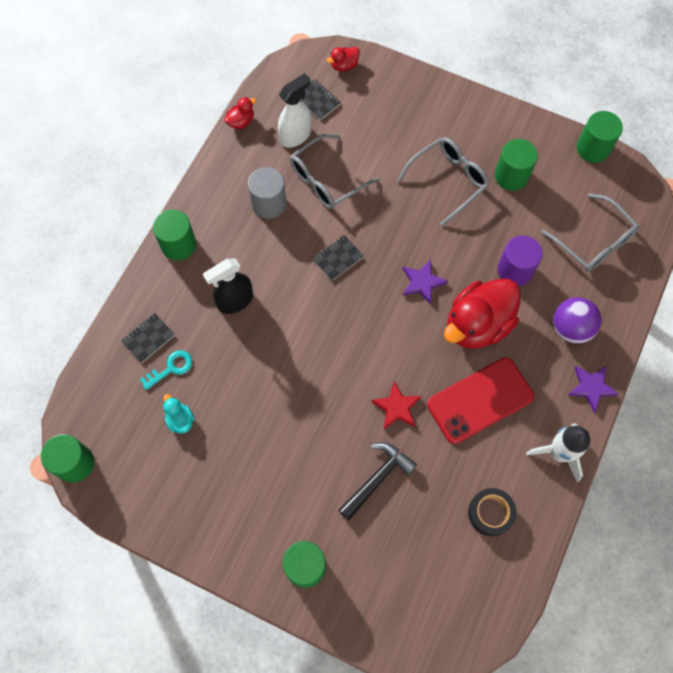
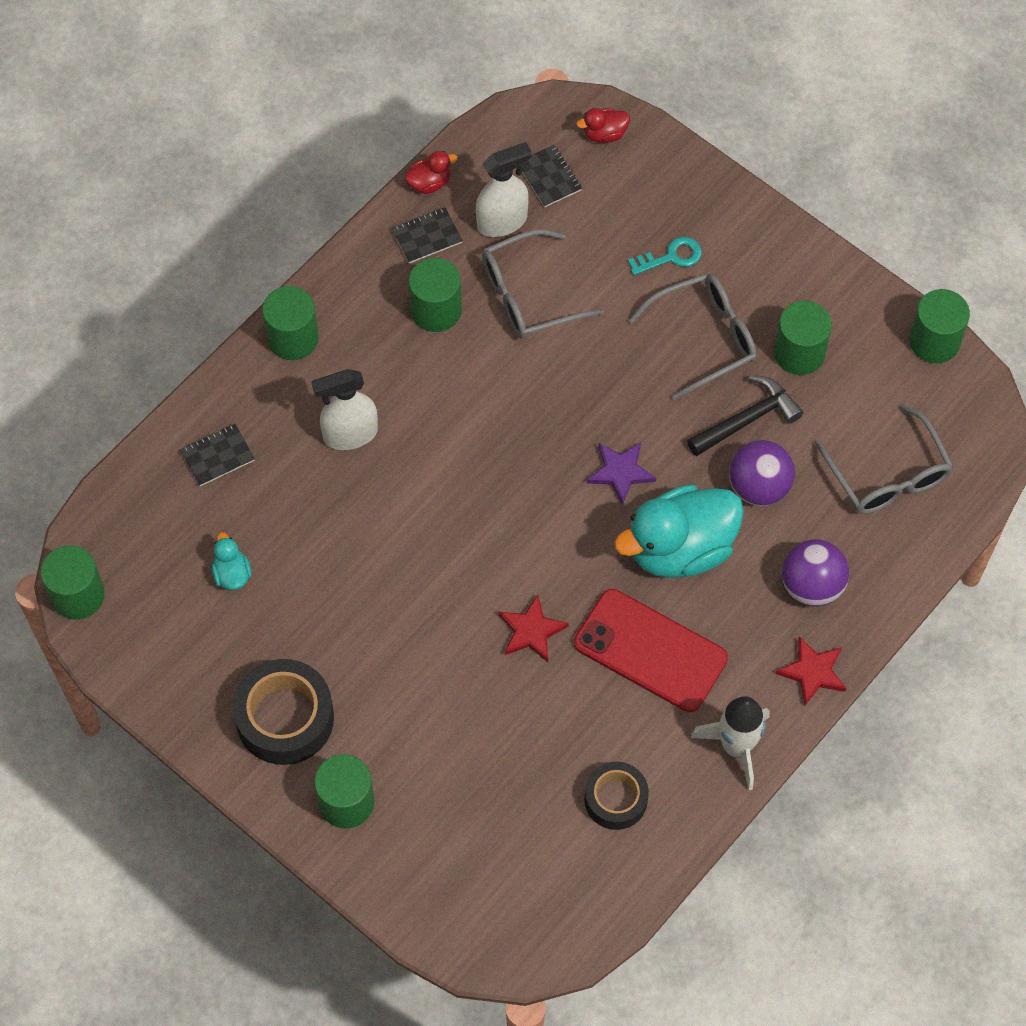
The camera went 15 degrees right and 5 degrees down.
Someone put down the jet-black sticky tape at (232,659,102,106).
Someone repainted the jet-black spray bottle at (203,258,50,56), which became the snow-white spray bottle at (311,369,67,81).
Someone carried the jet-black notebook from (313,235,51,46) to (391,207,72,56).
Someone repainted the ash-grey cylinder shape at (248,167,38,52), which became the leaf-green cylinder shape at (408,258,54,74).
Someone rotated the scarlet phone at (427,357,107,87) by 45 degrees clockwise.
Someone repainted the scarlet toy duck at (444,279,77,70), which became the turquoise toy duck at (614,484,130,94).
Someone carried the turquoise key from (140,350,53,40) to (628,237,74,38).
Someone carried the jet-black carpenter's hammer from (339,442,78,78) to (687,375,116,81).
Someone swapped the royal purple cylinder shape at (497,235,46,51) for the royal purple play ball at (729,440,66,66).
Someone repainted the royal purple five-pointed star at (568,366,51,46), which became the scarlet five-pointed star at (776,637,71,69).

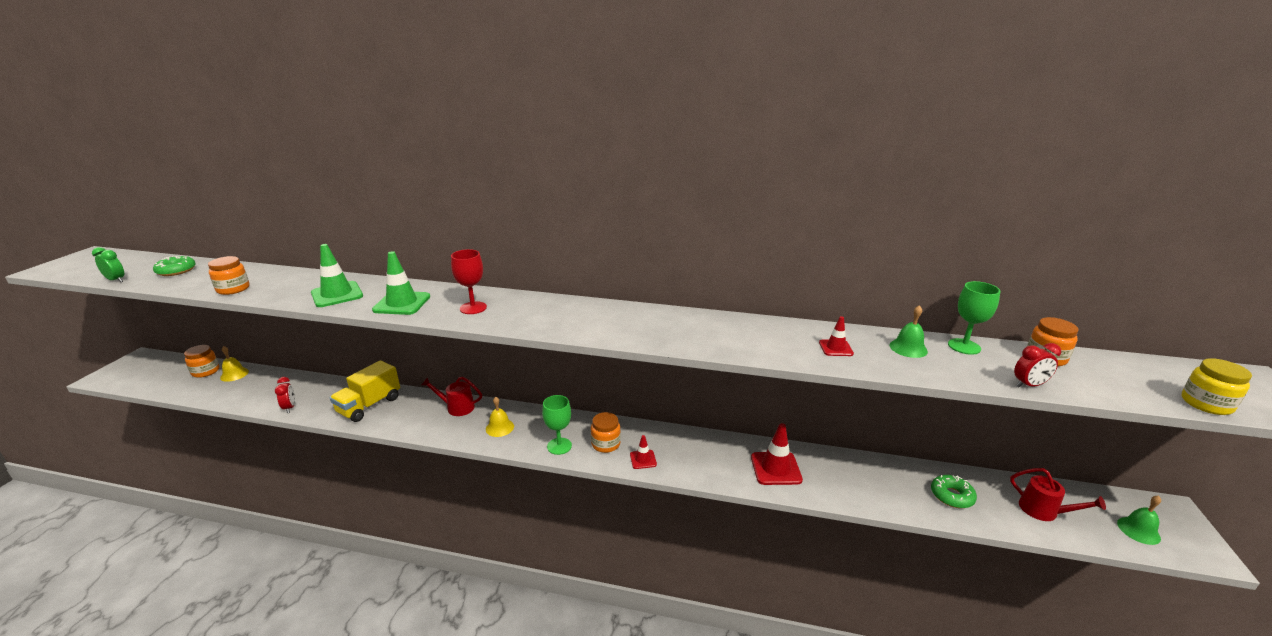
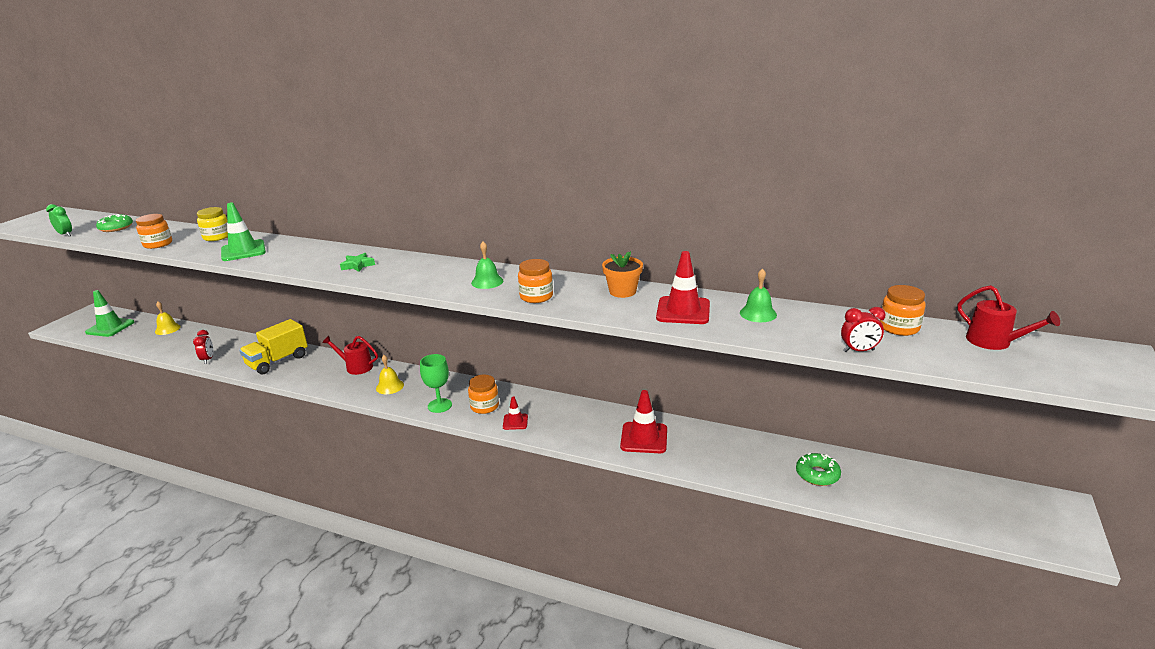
The camera went 10 degrees right and 0 degrees up.
Someone carried the leaf-green road cone from (372,251,58,64) to (85,290,49,47).
Someone carried the golden jar from (1182,358,70,57) to (197,207,31,34).
Someone swapped the scarlet chalice at (451,249,36,65) for the leaf-green five-pointed star at (340,253,35,19).
Someone carried the leaf-green bell from (1117,496,44,49) to (471,241,32,48).
Someone carried the orange jar from (184,345,36,33) to (518,259,35,44).
Someone put down the orange potted plant at (602,251,41,47).
Someone scaled the scarlet road cone at (819,316,35,40) by 1.79.
Someone carried the scarlet watering can from (1010,468,96,53) to (957,285,103,65).
Someone took away the leaf-green chalice at (948,281,53,74).

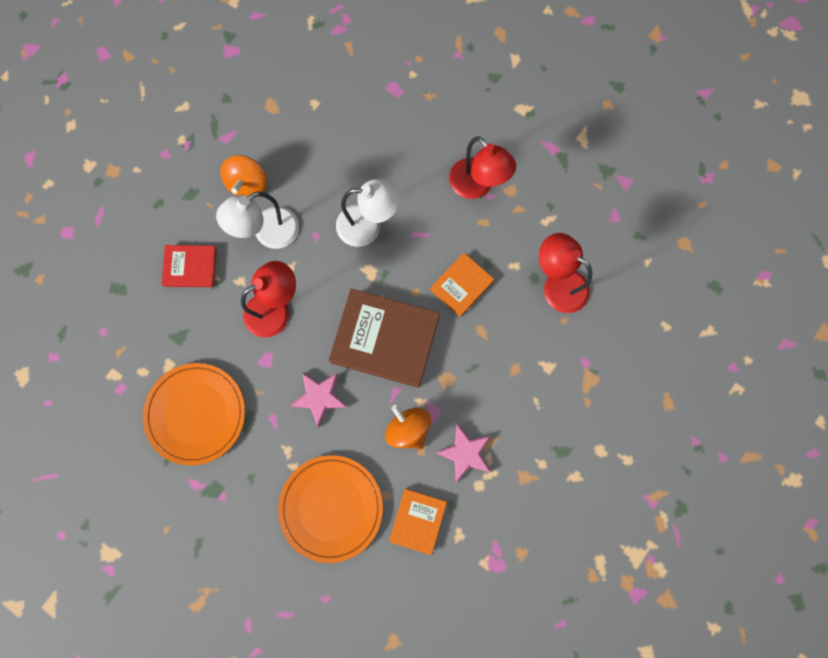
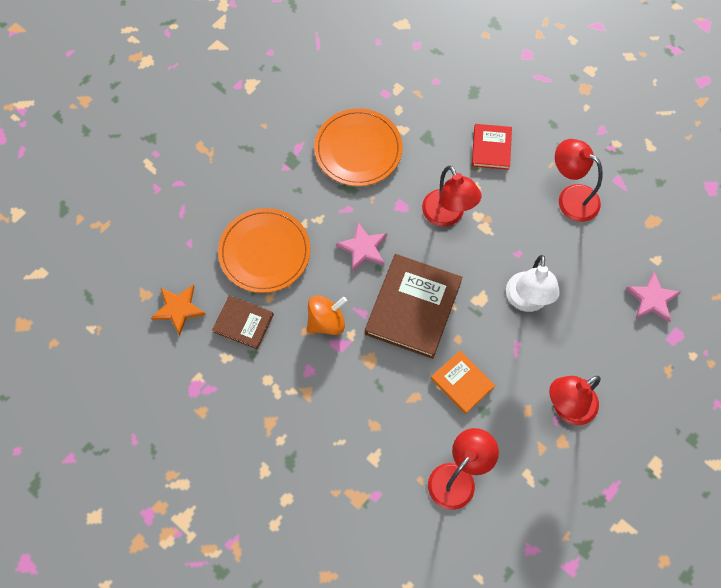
The camera went 95 degrees right and 10 degrees down.
Someone put down the orange five-pointed star at (151,284,55,52).
Someone repainted the orange hardcover at (389,489,58,66), which became the dark brown hardcover at (212,295,62,55).
Someone swapped the orange whirligig at (220,155,47,43) for the scarlet lamp at (555,139,48,83).
Someone carried the rosy five-pointed star from (435,424,56,59) to (626,272,55,50).
Someone took away the snow-white lamp at (216,192,83,57).

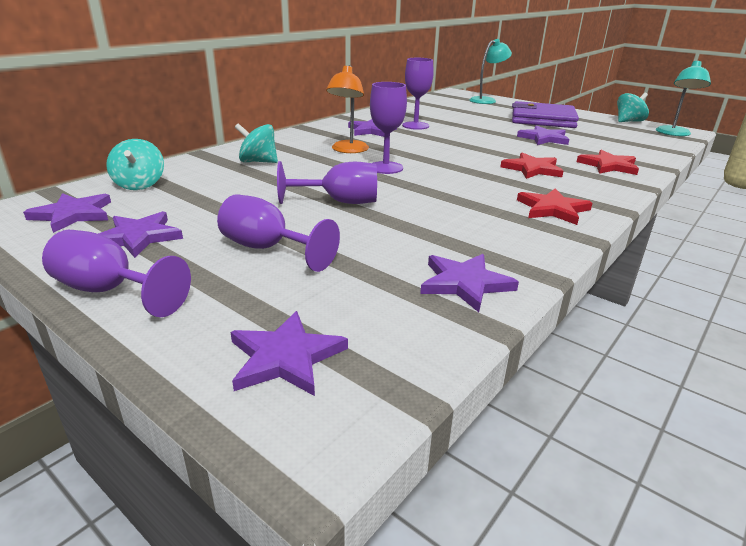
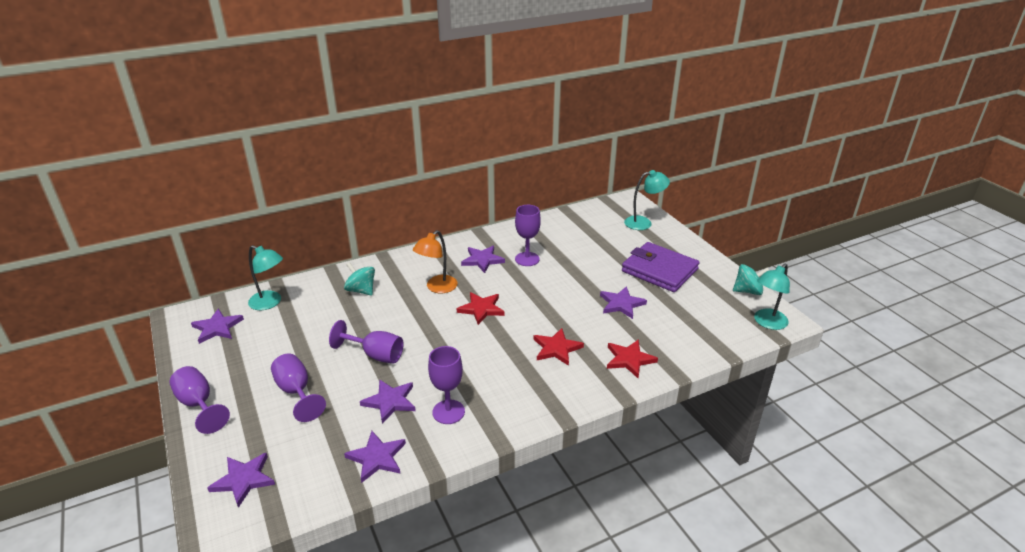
The camera went 25 degrees right and 5 degrees up.
Someone swapped the turquoise whirligig at (106,139,58,51) for the turquoise lamp at (248,245,35,65).
Someone carried the royal purple five-pointed star from (98,211,85,47) to (360,380,56,44).
Someone carried the royal purple chalice from (370,82,37,92) to (428,346,37,78).
Someone carried the scarlet five-pointed star from (517,188,75,37) to (457,292,48,33).

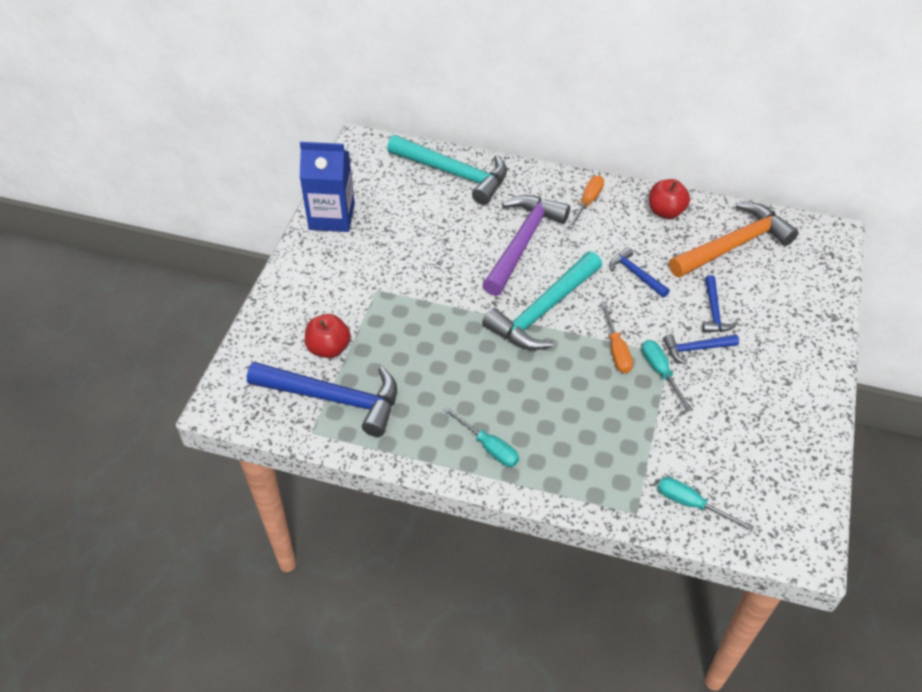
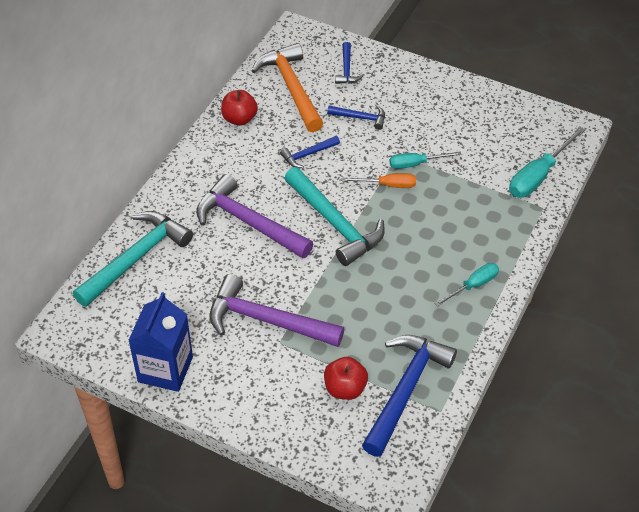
The camera went 80 degrees left and 0 degrees up.
Someone put down the royal purple carpenter's hammer at (210,274,134,73).
Someone carried the royal blue carpenter's hammer from (663,334,76,31) to (335,42,28,42).
Someone scaled the turquoise screwdriver at (658,477,96,54) by 1.61.
Someone took away the orange screwdriver at (568,176,36,52).

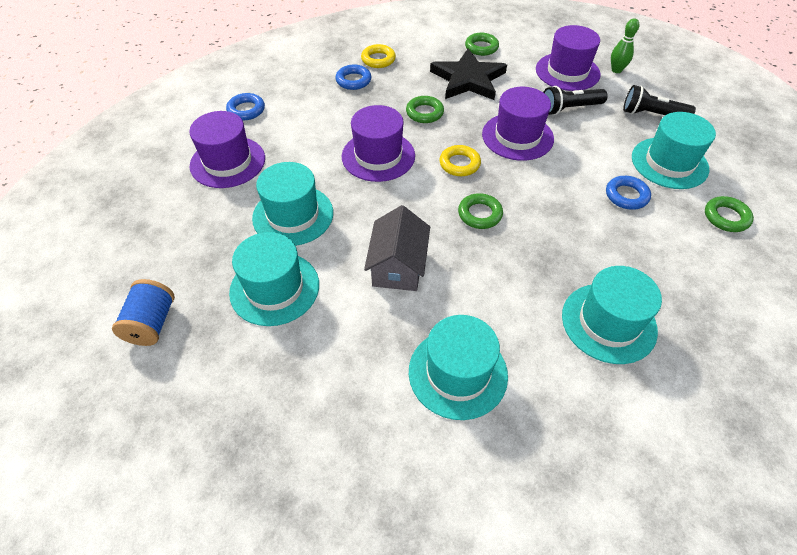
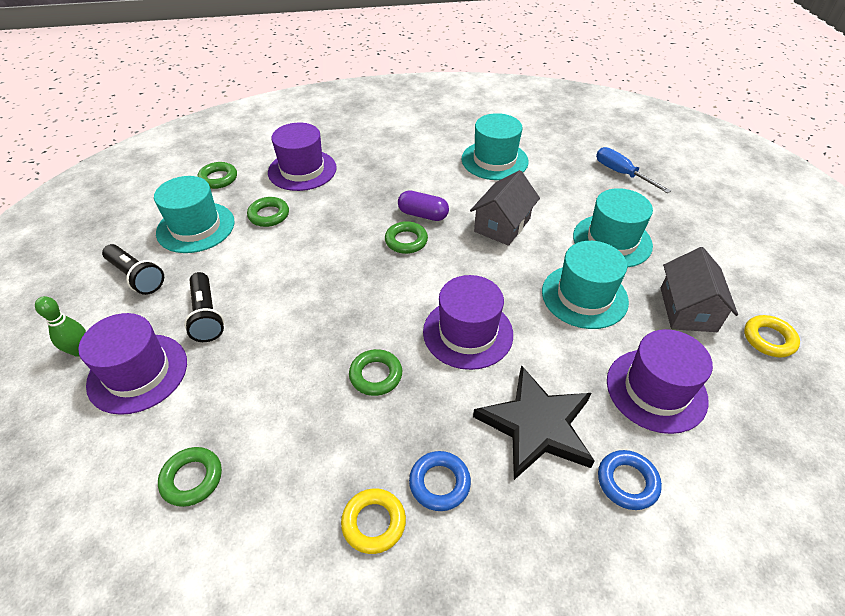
The camera went 155 degrees left and 5 degrees down.
Someone rotated the jet-black flashlight at (543,86,65,29) by 60 degrees clockwise.
Someone repainted the royal blue torus at (606,176,45,34), which became the leaf-green torus at (247,197,42,30).
Someone carried the royal purple top hat from (482,87,72,74) to (268,123,69,68).
Someone put down the royal purple capsule at (398,190,51,31).
Someone carried the jet-black five-pointed star from (430,49,77,51) to (473,365,122,115).
Someone put down the royal blue screwdriver at (596,147,75,46).
Someone put down the ash-grey house at (661,247,77,85).
Someone carried the golden torus from (439,145,42,31) to (744,315,56,42).
Someone took away the royal blue reel of thread at (112,279,63,67).
Someone took away the turquoise top hat at (562,266,100,98).

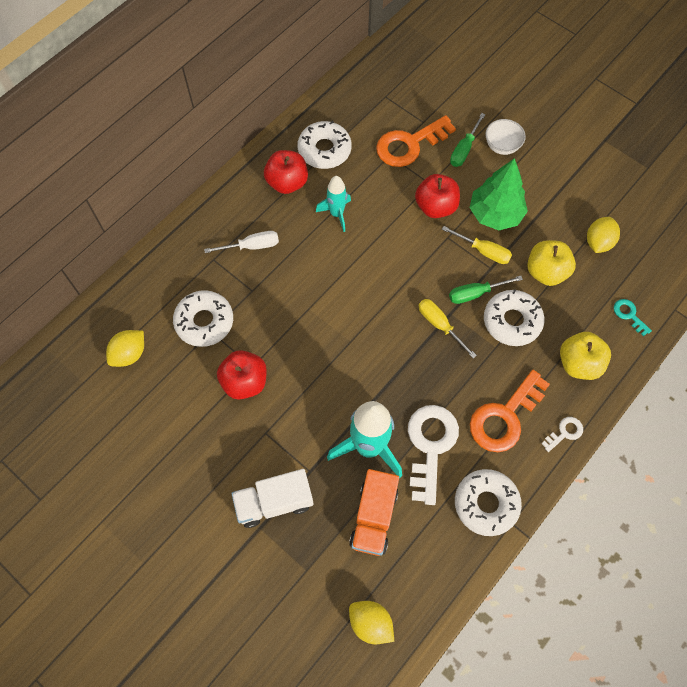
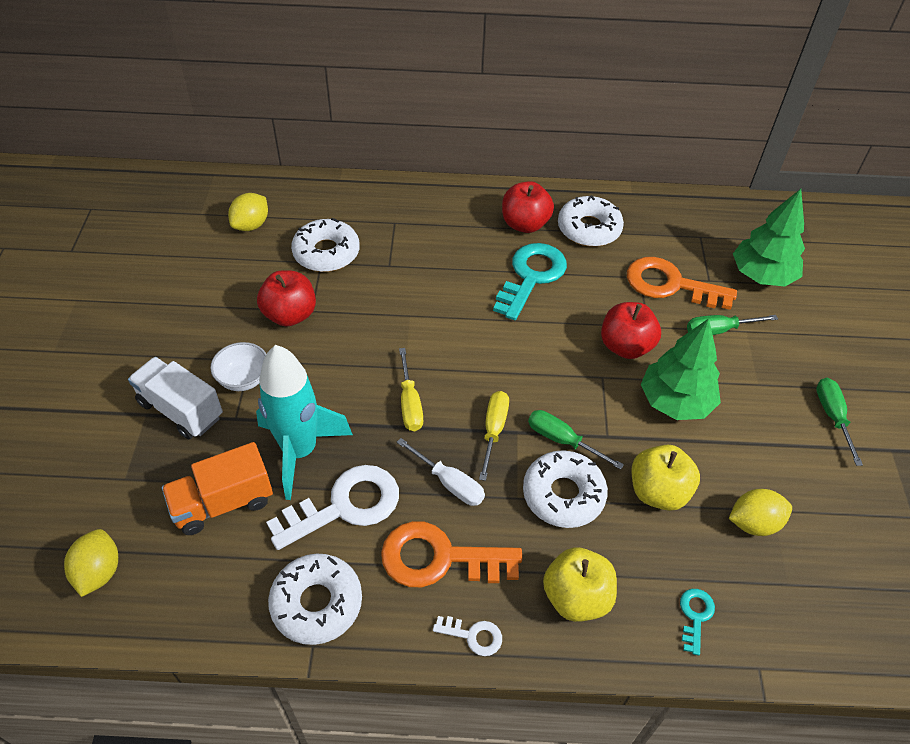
The camera went 50 degrees right and 15 degrees down.
Someone carried the snow-white bowl from (485,119,41,36) to (210,342,56,49).
Someone rotated the golden lemon at (106,330,38,37) by 60 degrees counterclockwise.
Someone carried the snow-white screwdriver from (204,231,75,22) to (397,438,88,68).
Someone carried the golden screwdriver from (442,226,70,38) to (399,348,24,83).
Someone swapped the turquoise rocket at (316,176,35,56) for the turquoise key at (493,243,74,77).
Someone put down the leaf-green toy tree at (733,189,72,97).
Someone put down the leaf-green screwdriver at (816,378,47,88).

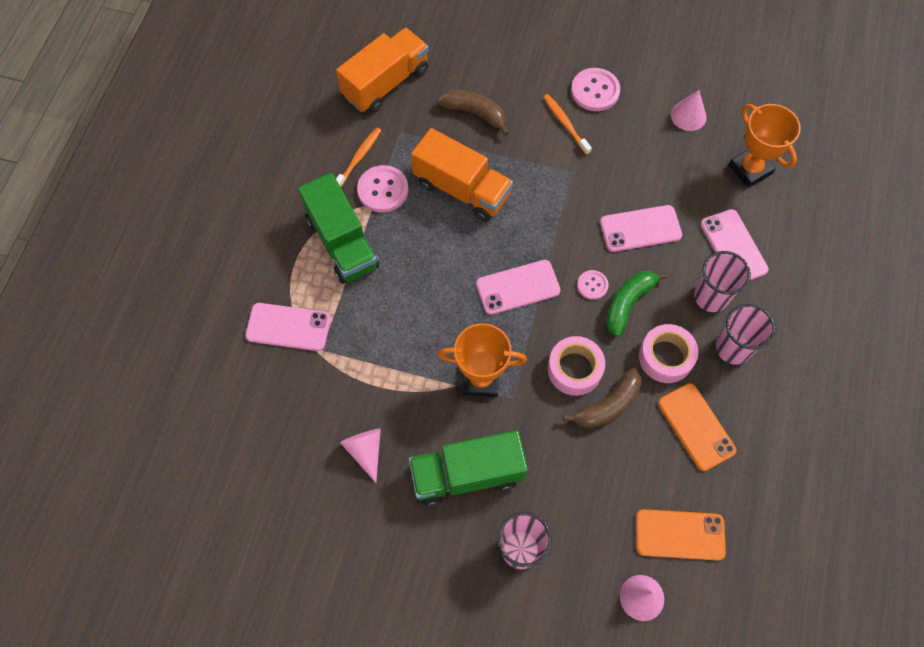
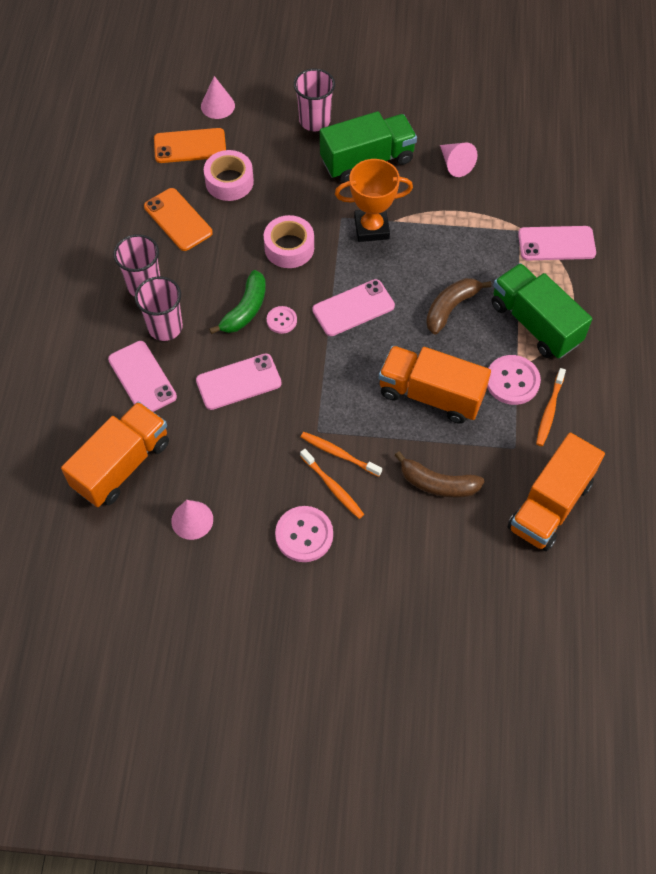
The camera went 170 degrees right and 5 degrees down.
Someone swapped the orange prize cup at (728,104,73,84) for the orange toy truck at (61,402,108,105).
Someone carried the rosy sticky tape from (639,324,60,59) to (204,150,50,51).
Someone put down the orange dental brush at (301,432,81,45).
Someone carried the dark brown toy banana from (563,368,78,60) to (426,278,66,56).

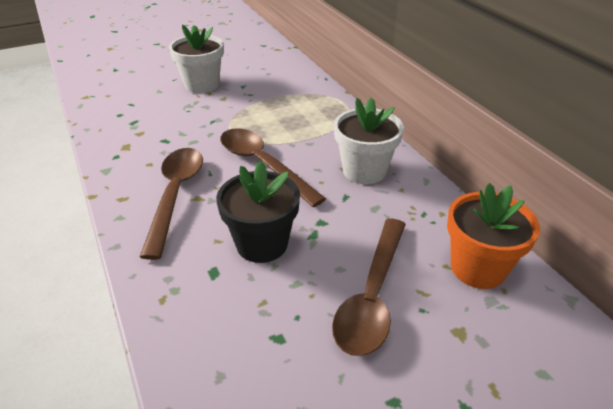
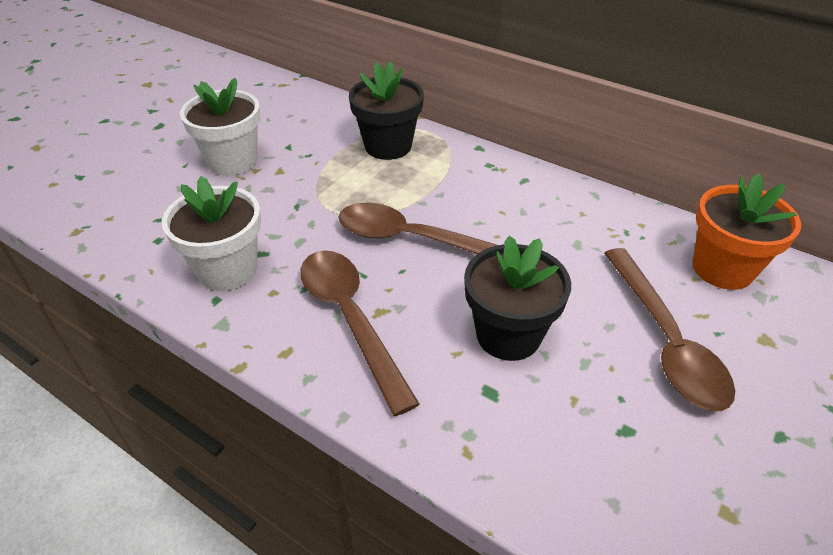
The camera went 30 degrees left and 5 degrees up.
Someone carried the snow-white potted plant from (334,98,70,86) to (162,176,99,115).
Someone put down the jet-black potted plant at (349,61,75,99).

